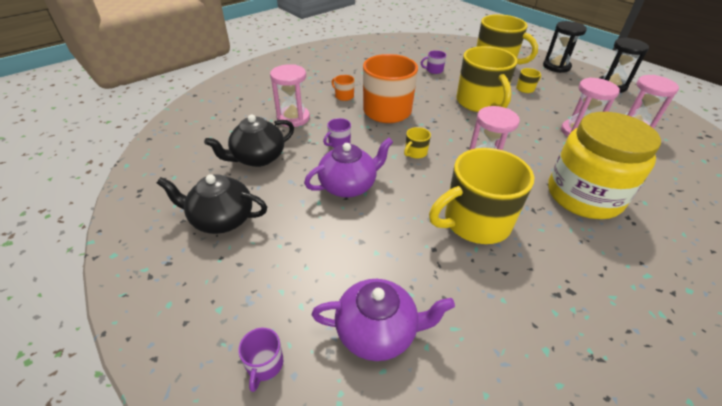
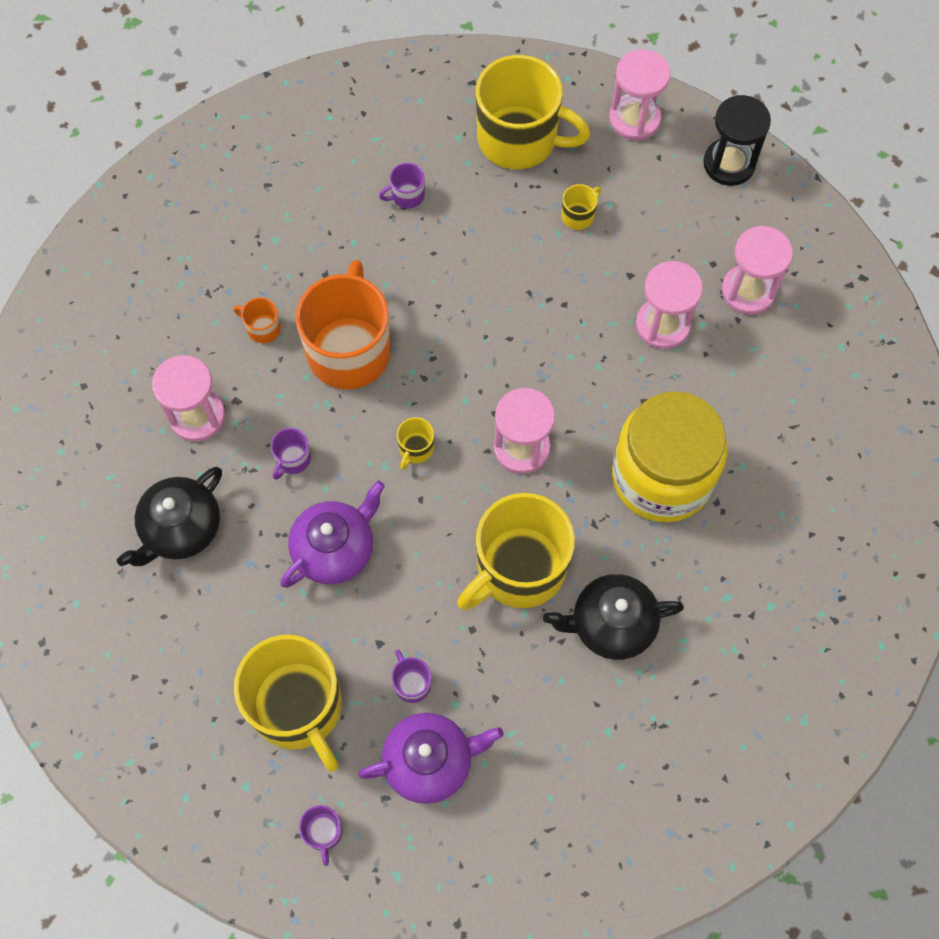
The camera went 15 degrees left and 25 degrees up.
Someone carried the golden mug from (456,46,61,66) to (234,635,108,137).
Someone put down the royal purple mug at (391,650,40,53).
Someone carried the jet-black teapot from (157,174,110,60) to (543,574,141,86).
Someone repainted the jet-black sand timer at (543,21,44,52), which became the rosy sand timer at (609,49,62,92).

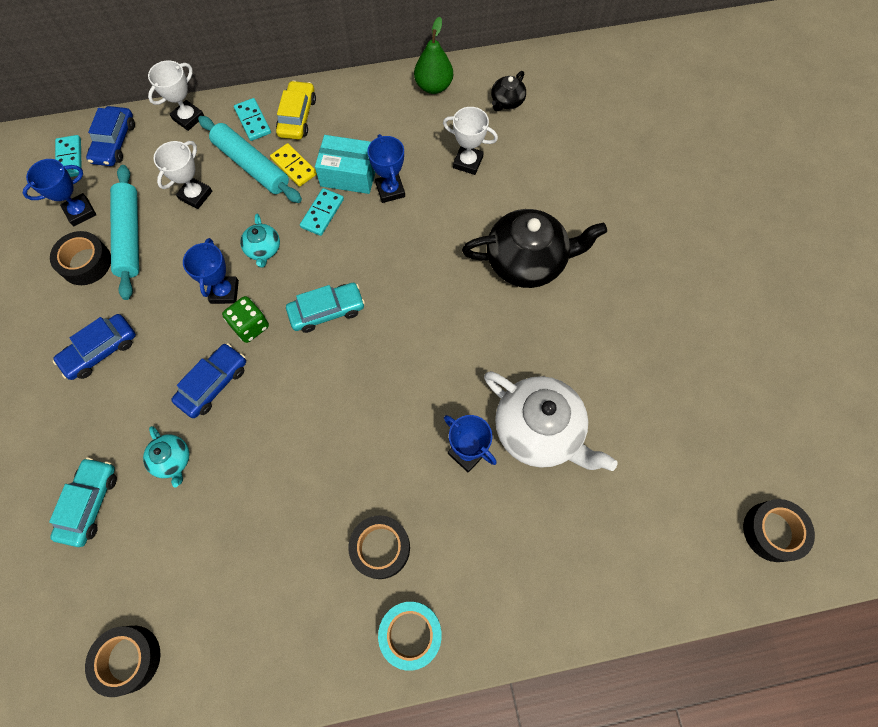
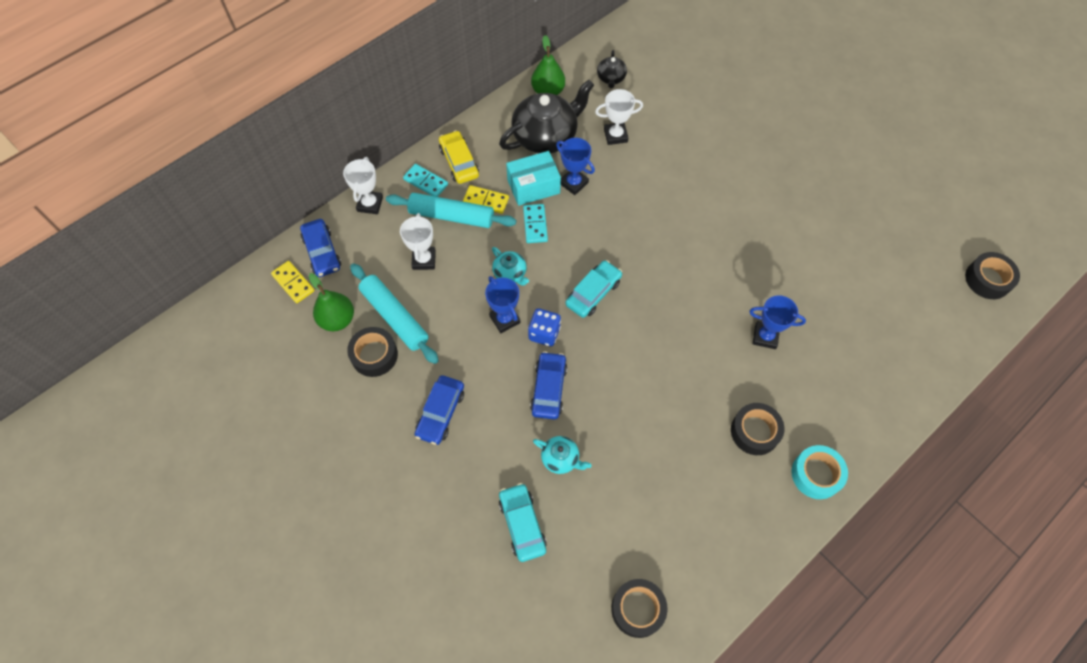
The camera went 30 degrees left and 5 degrees down.
Someone repainted the turquoise domino tile at (55,135,27,42), which became the golden domino tile at (271,261,43,42).
Someone swapped the royal blue prize cup at (23,159,73,67) for the leaf-green pear at (309,273,45,58).
Someone carried the jet-black teapot from (462,209,145,79) to (499,80,95,73).
Someone repainted the leaf-green die at (222,296,47,47), which became the royal blue die at (528,308,33,38).
Someone took away the snow-white teapot at (484,371,134,100).

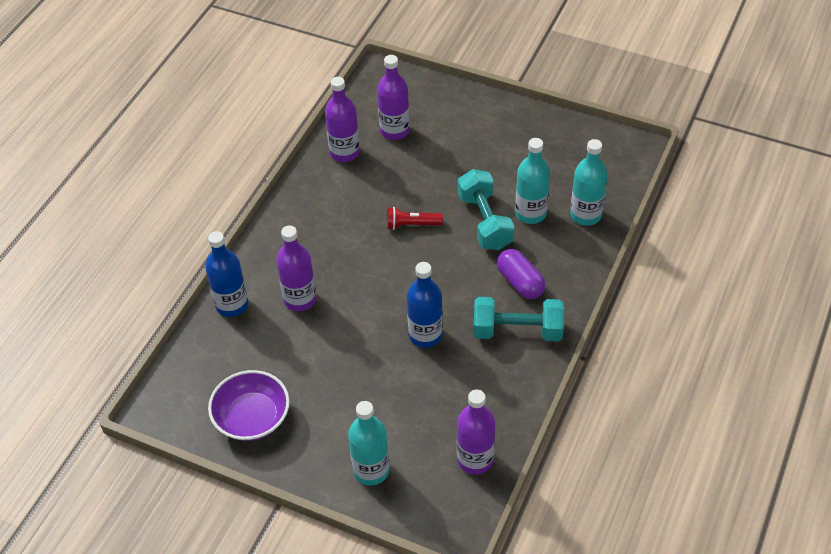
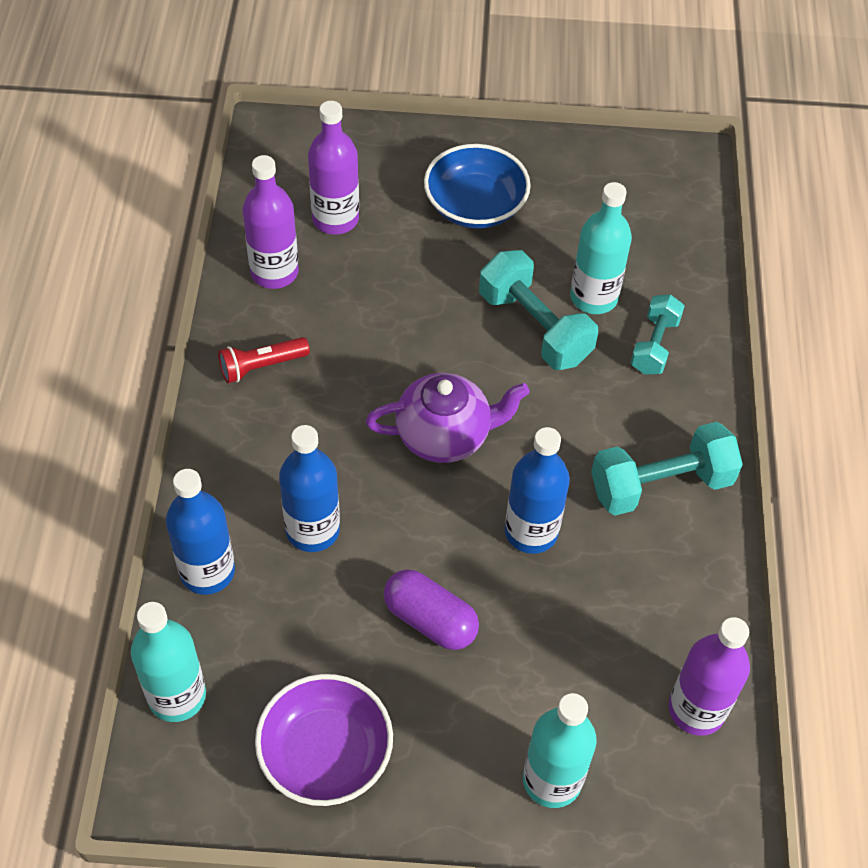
The camera went 25 degrees left and 5 degrees up.
Someone carried the turquoise drink bottle from (570,139,38,87) to (131,602,75,120).
Someone carried the scarlet flashlight from (387,207,56,23) to (218,337,92,46).
Someone repainted the royal purple drink bottle at (276,225,40,86), which became the royal blue drink bottle at (279,425,61,127).
Someone put down the royal purple teapot at (366,373,164,90).
Someone carried the royal purple capsule from (497,249,49,50) to (384,569,95,81).
Someone put down the royal blue bowl at (424,144,107,85).
Someone put down the turquoise free weight at (630,294,54,81).

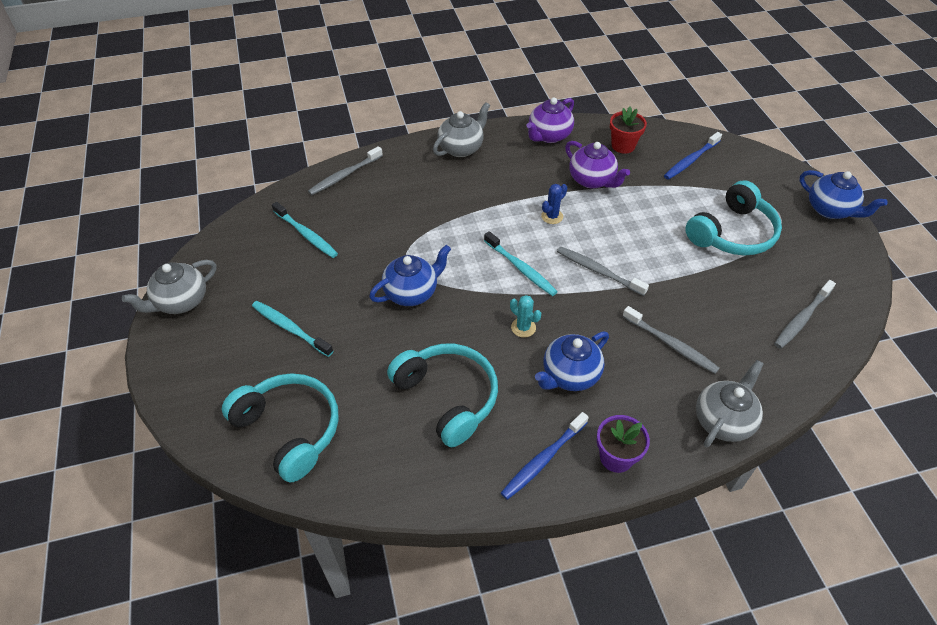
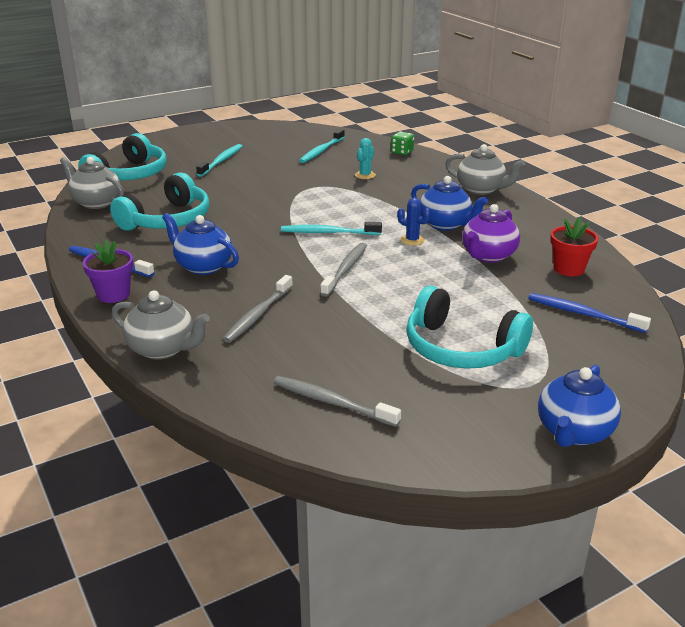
The camera went 75 degrees right and 20 degrees down.
Someone carried the ash-grey teapot from (122,260,94,54) to (60,157,64,52).
Someone rotated the turquoise dental brush at (484,231,74,65) by 60 degrees clockwise.
Someone carried the turquoise saguaro cactus from (510,295,31,43) to (355,138,21,41).
Someone swapped the ash-grey dental brush at (308,146,75,49) for the leaf-green die at (391,131,23,24).
Someone carried the royal blue teapot from (369,245,82,61) to (411,176,77,55).
Someone took away the royal purple teapot at (526,97,48,46).

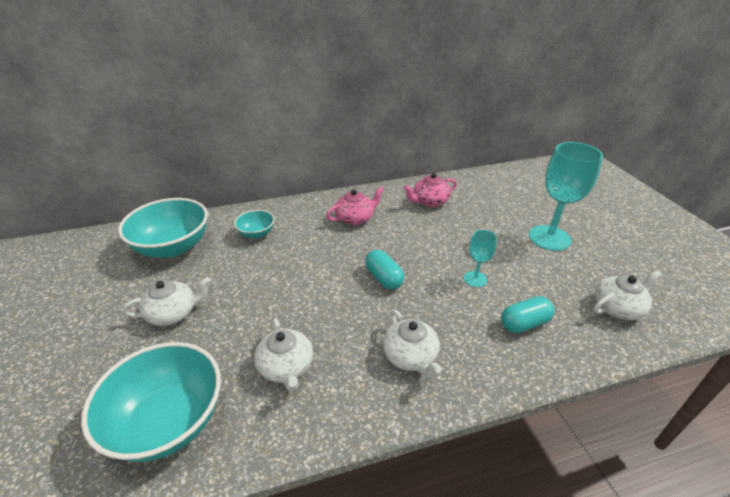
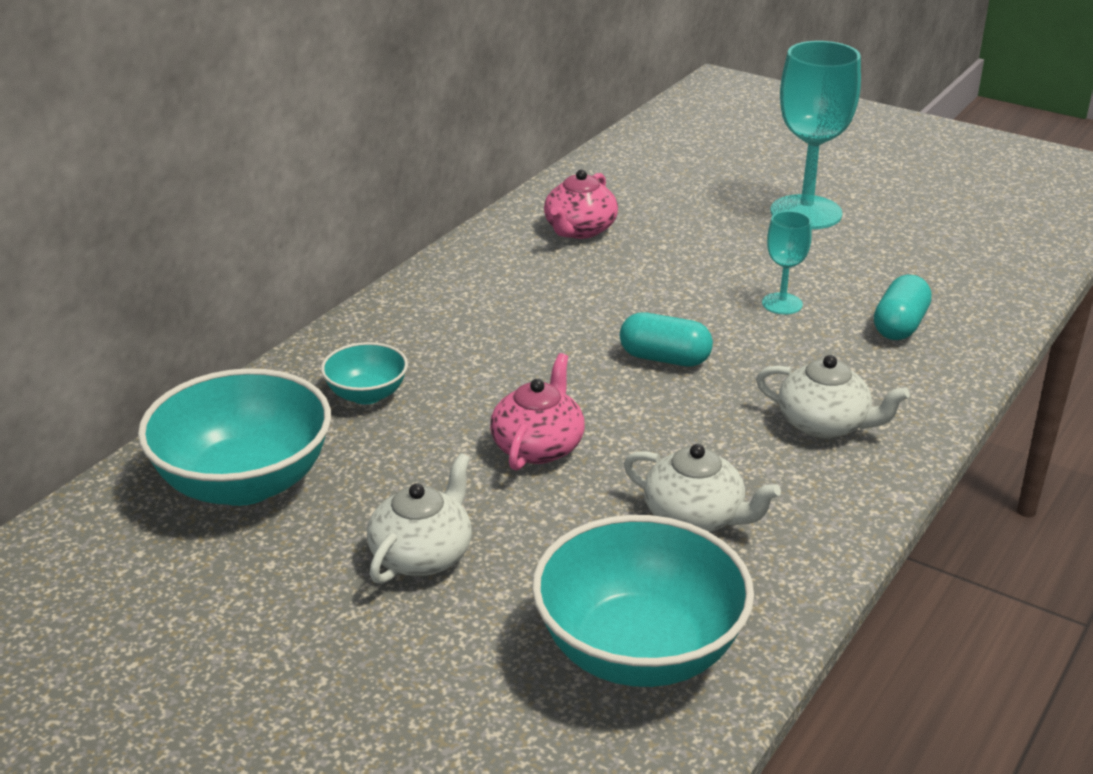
The camera went 40 degrees left and 5 degrees down.
Someone carried the rosy teapot from (326,187,58,38) to (490,353,95,118).
Someone took away the snow-white teapot at (593,270,68,50).

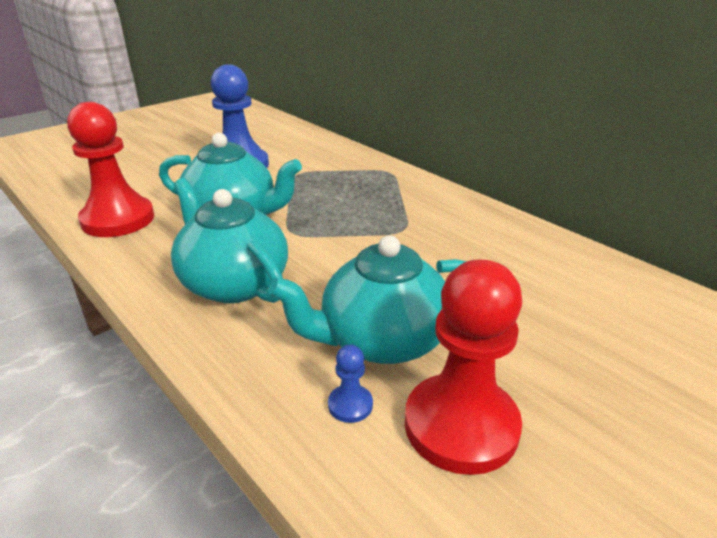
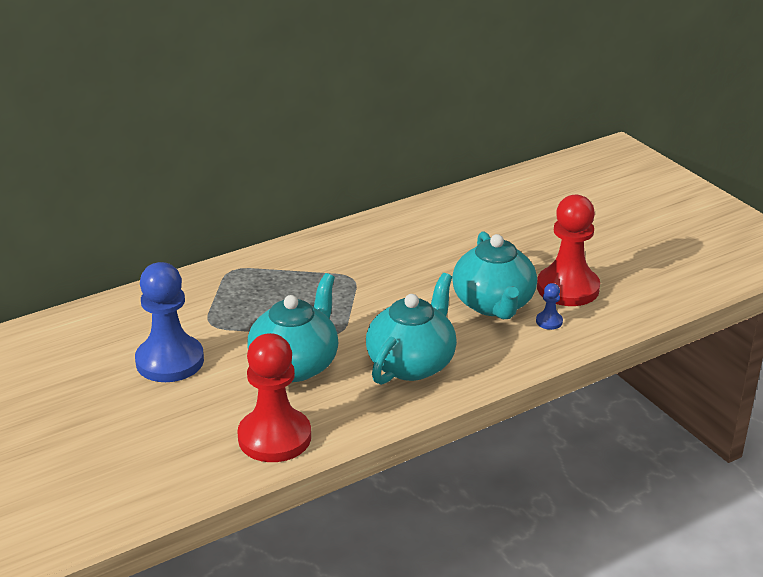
The camera went 80 degrees left and 0 degrees up.
Someone rotated the turquoise teapot at (171,178,117,125) by 150 degrees clockwise.

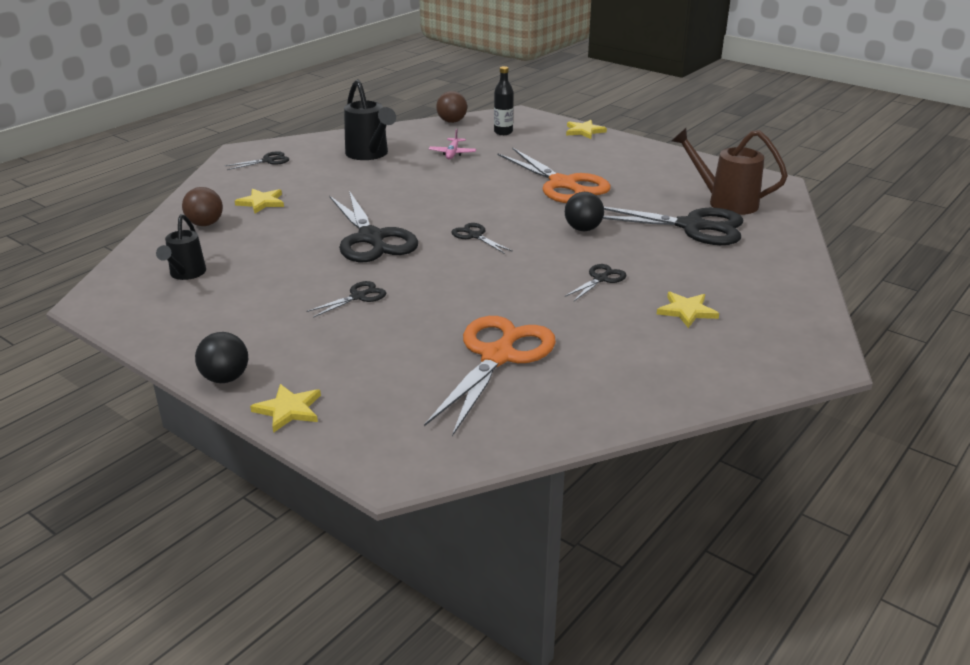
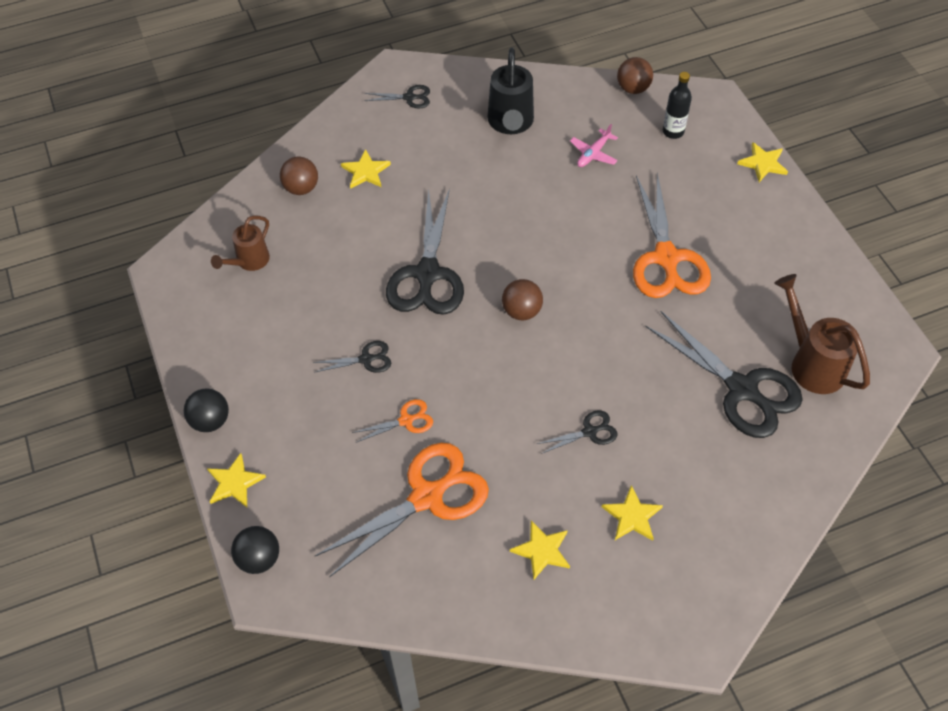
The camera went 30 degrees right and 25 degrees up.
Someone repainted the jet-black watering can at (156,214,50,66), which became the dark brown watering can at (211,216,59,55).
Someone carried the jet-black play ball from (565,192,39,39) to (231,526,48,48).
Someone put down the orange shears at (352,399,81,43).
Someone swapped the jet-black shears at (451,223,62,31) for the dark brown play ball at (502,279,41,41).
Someone put down the golden five-pointed star at (510,521,60,59).

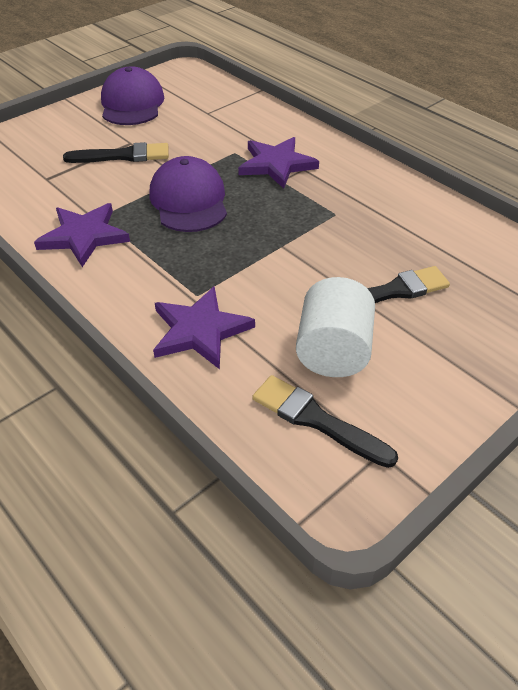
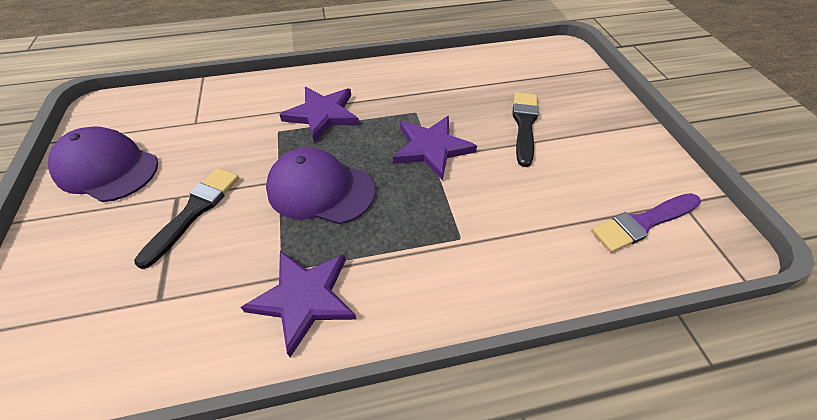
The camera went 60 degrees left and 5 degrees up.
Someone carried the royal purple five-pointed star from (153,286,102,83) to (393,116,84,65).
Someone repainted the jet-black paint brush at (252,375,146,93), which became the royal purple paint brush at (591,193,110,59).
Someone took away the snow-white cylinder shape at (296,277,79,100).

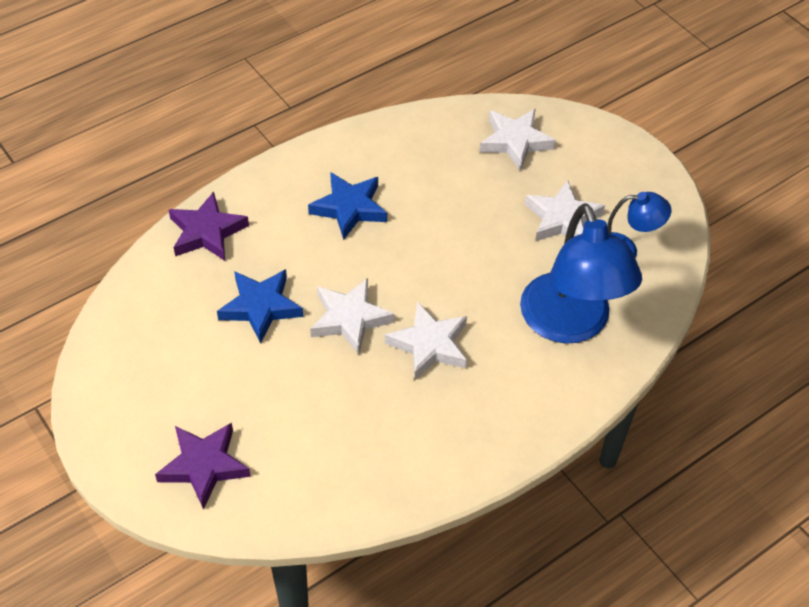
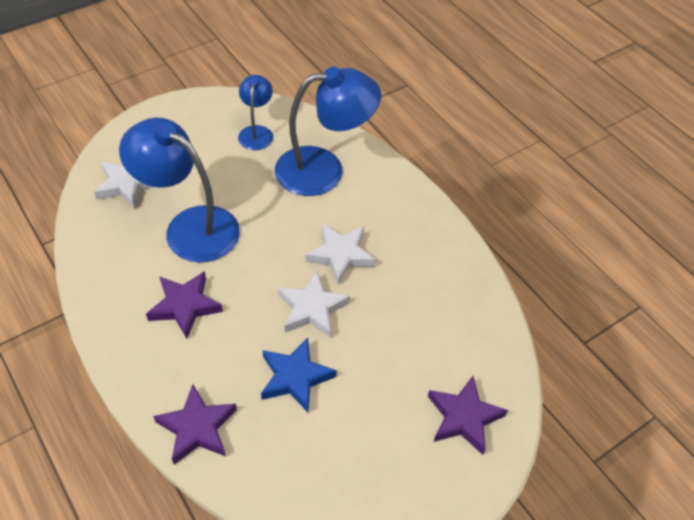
The camera went 90 degrees left and 0 degrees up.
Someone put down the royal blue lamp at (119,118,121,145).
Someone repainted the royal blue five-pointed star at (308,172,79,68), which became the royal purple five-pointed star at (146,271,77,68).
Someone took away the snow-white five-pointed star at (525,180,80,61).

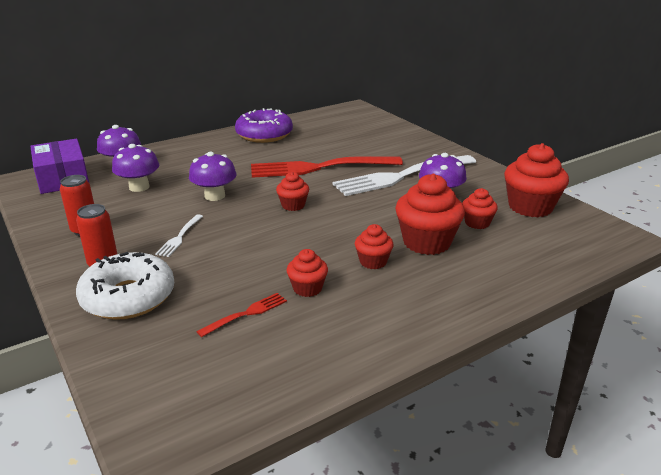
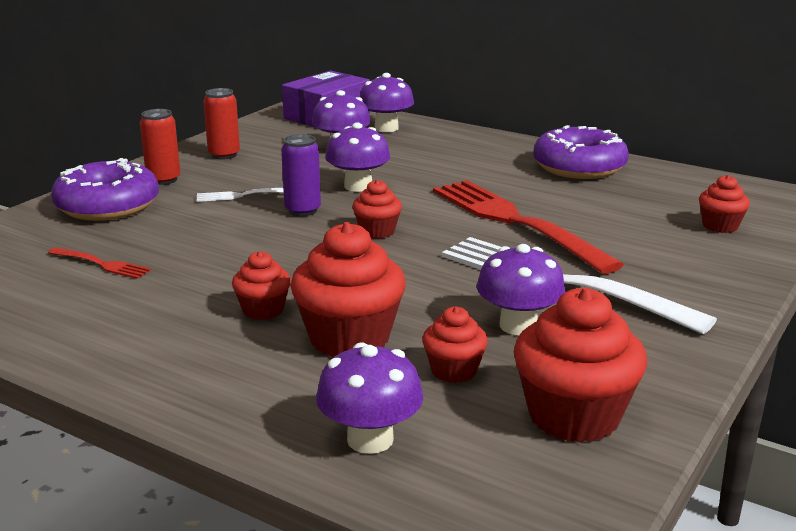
The camera went 65 degrees right and 5 degrees down.
Someone repainted the snow-white doughnut at (76,252,98,68), which became the royal purple doughnut at (51,158,108,63).
Someone put down the royal purple soda can at (281,134,40,82).
Someone put down the royal purple mushroom at (316,343,107,111).
Someone carried the scarlet fairy cake from (287,249,41,48) to (699,175,51,58).

